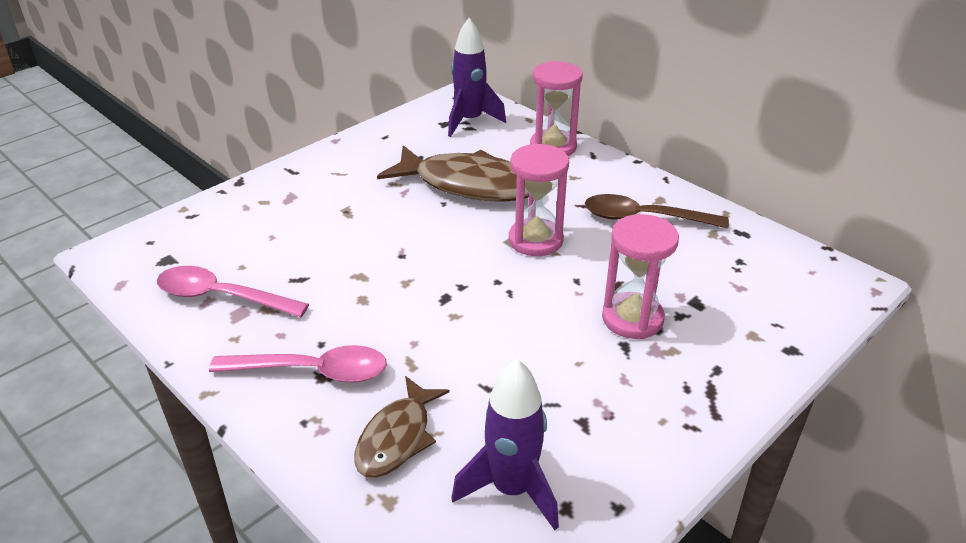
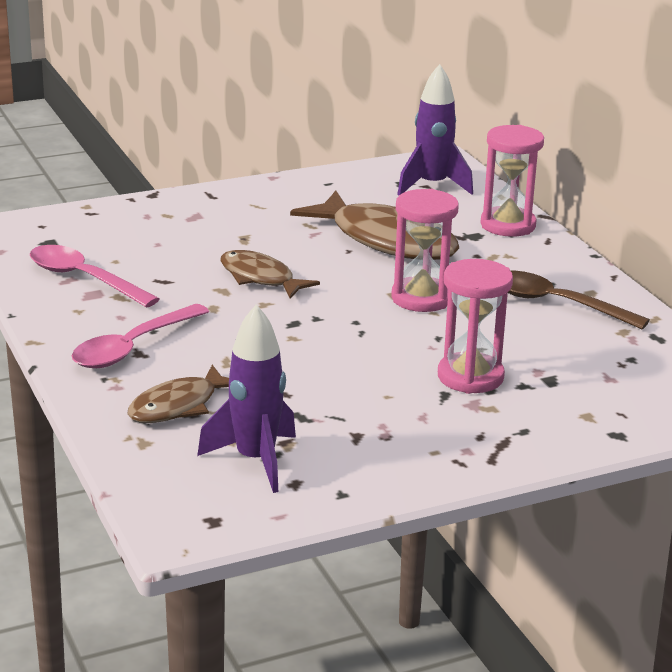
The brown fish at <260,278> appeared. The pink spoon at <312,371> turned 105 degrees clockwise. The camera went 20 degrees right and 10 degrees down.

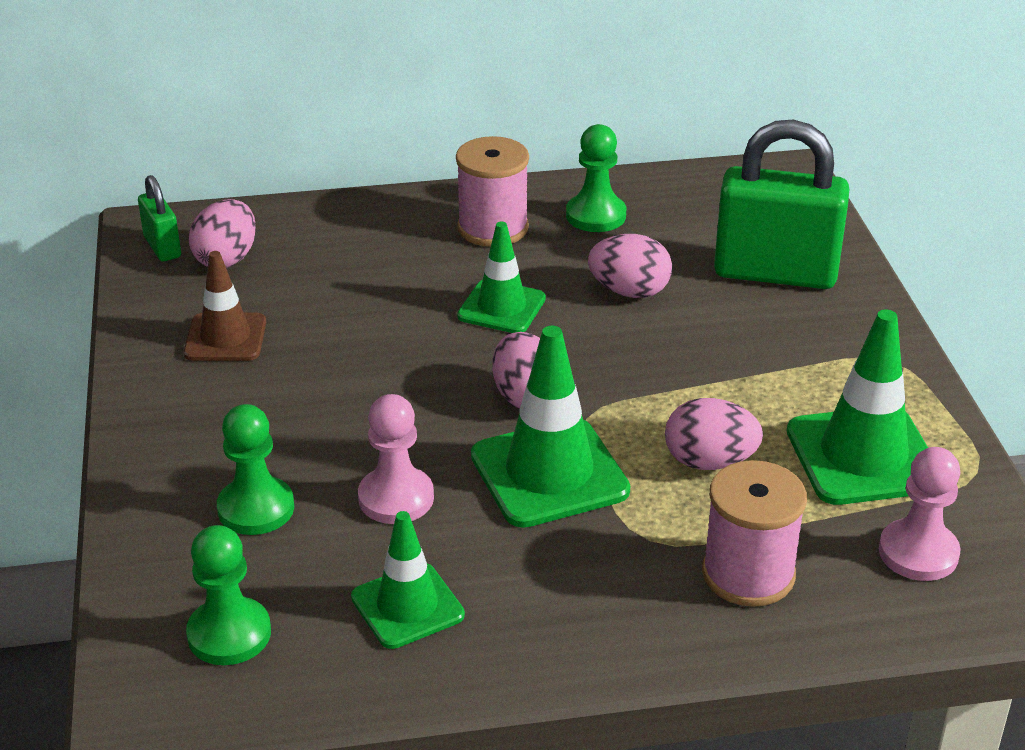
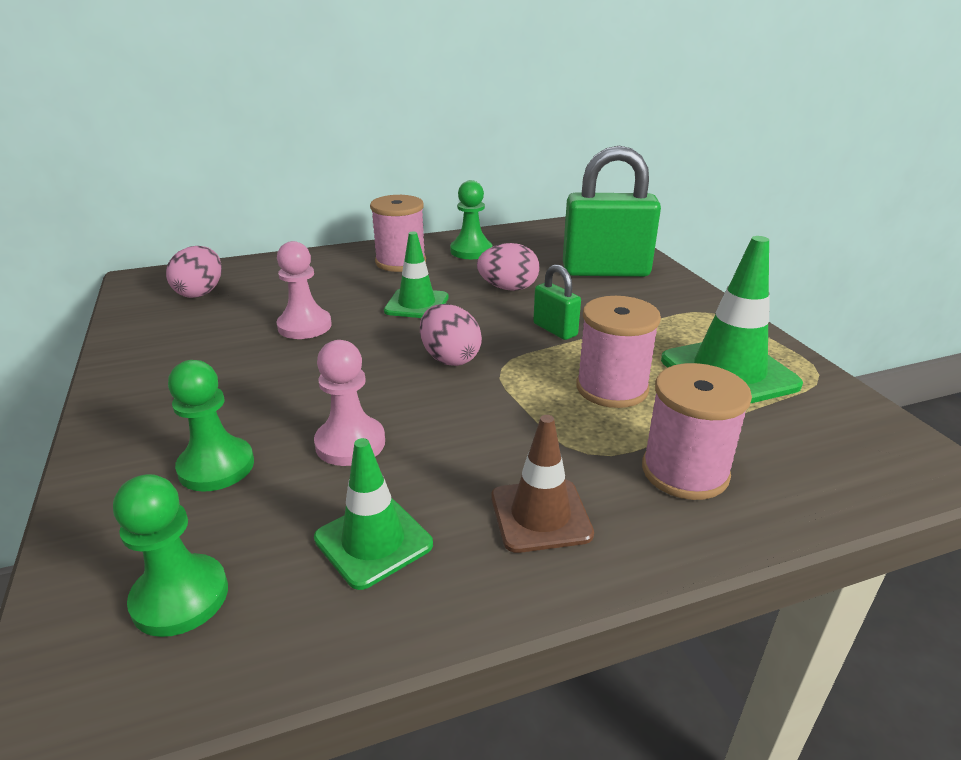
The green traffic cone at <549,473> disappeared. The green padlock moved from <162,247> to <555,330>. The brown traffic cone moved from <225,338> to <540,515>. The pink pawn moved from <918,553> to <304,326>. The pink egg at <709,462> was replaced by the pink spool at <612,388>. The camera went 10 degrees left and 5 degrees down.

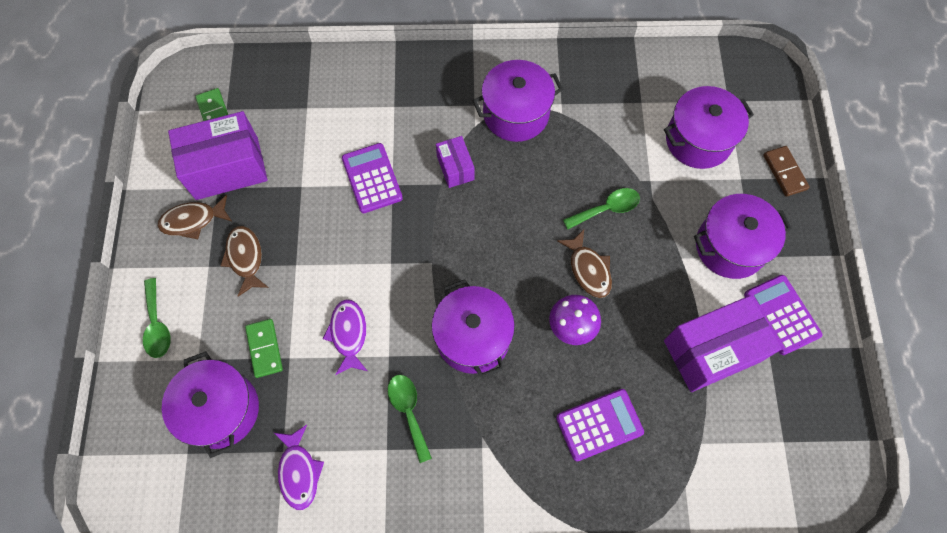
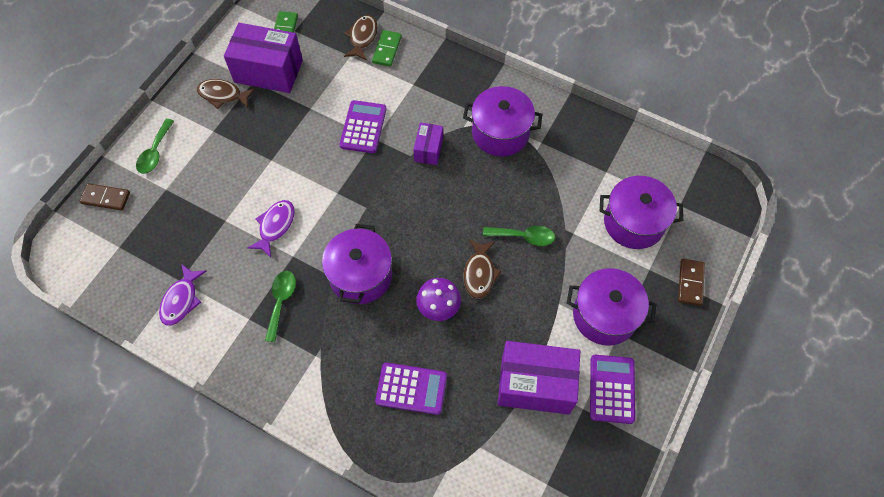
The purple pot at <221,410> disappeared. The brown domino at <106,198> appeared. The brown fish moved from <245,258> to <362,37>. The green domino moved from <264,348> to <387,49>. The camera went 30 degrees right and 5 degrees down.

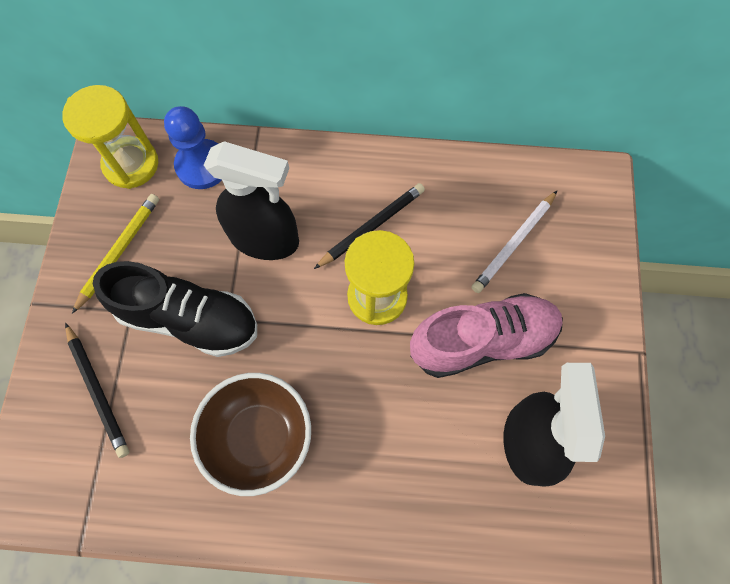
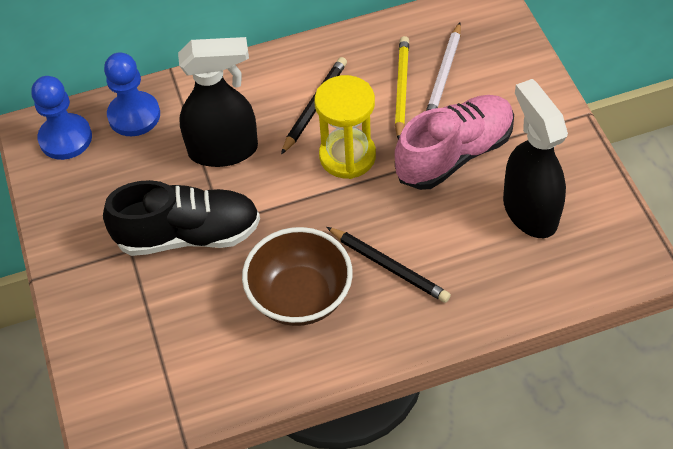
The black pencil moved from <97,391> to <389,267>. The yellow pencil moved from <119,251> to <402,88>. The yellow hourglass at <131,164> was replaced by the blue pawn at <65,138>. The camera went 20 degrees left and 15 degrees down.

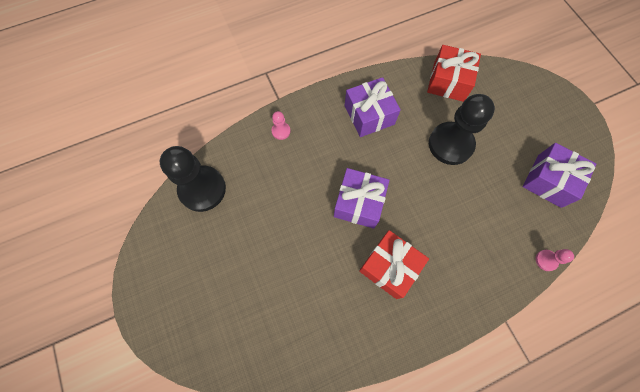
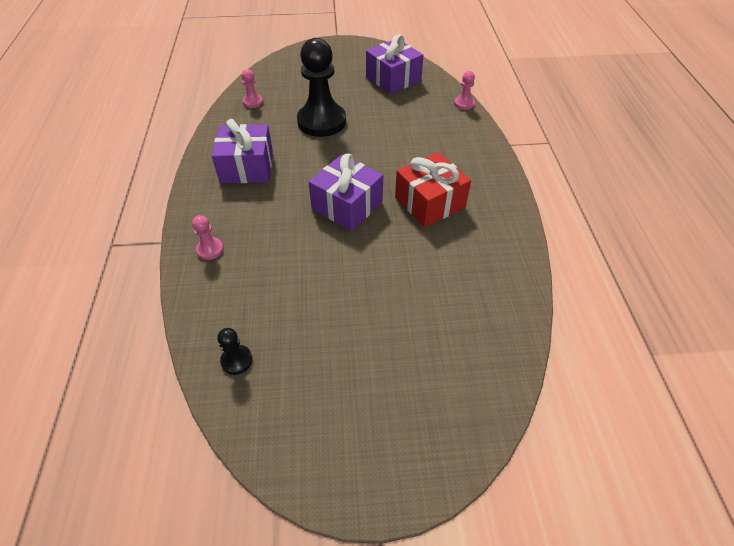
The red gift at <448,82> was replaced by the pink pawn at <253,102>. The black pawn at <202,189> changed to 0.43 times the size. The camera went 70 degrees left and 20 degrees down.

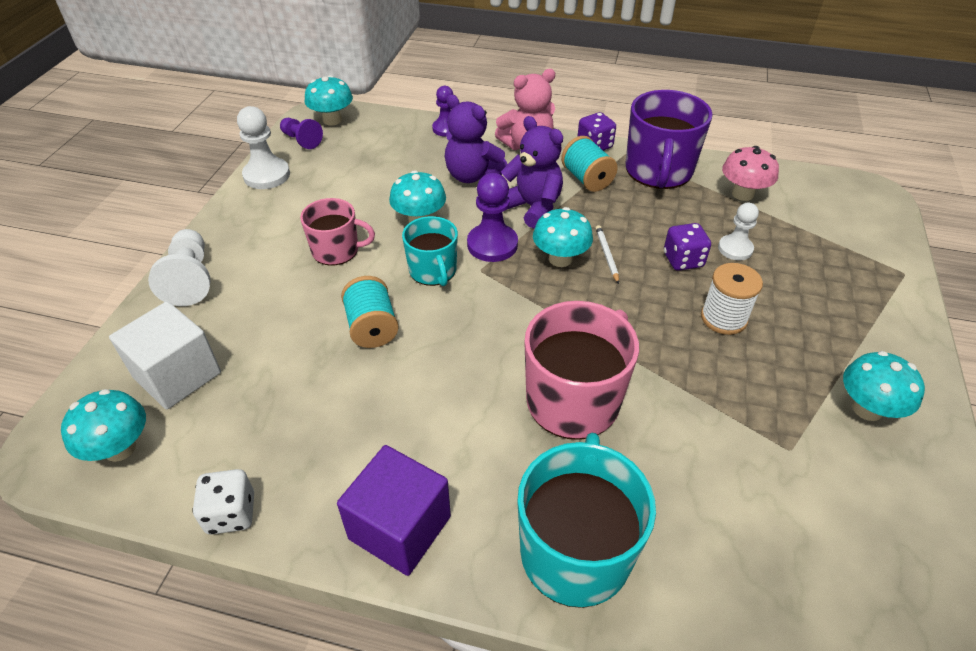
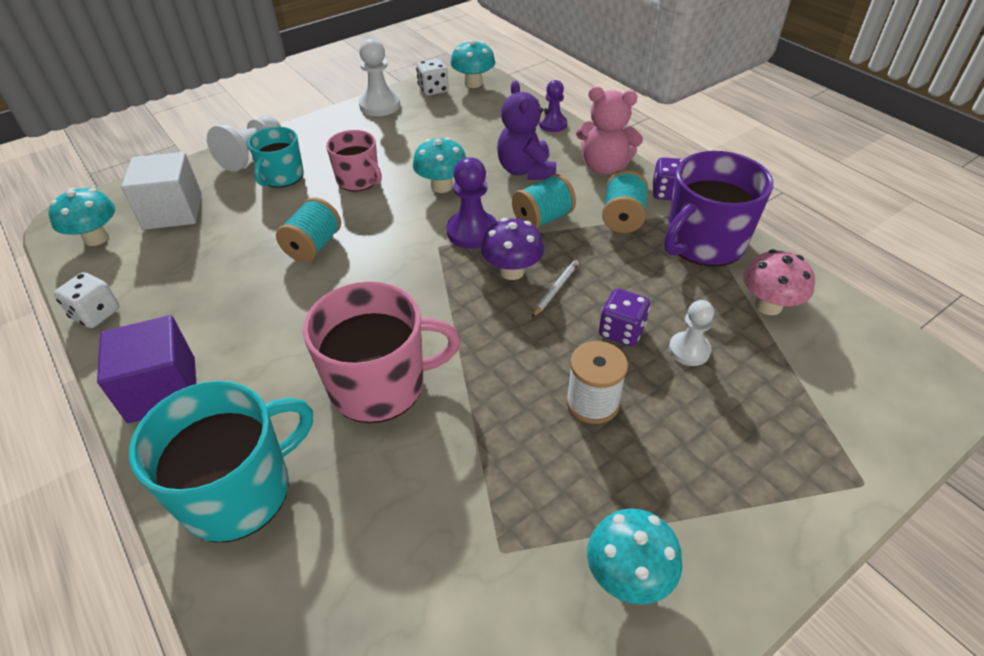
The turquoise mug moved from <433,271> to <282,176>. The purple pawn at <301,140> was replaced by the white dice at <433,90>. The purple teddy bear at <532,207> was replaced by the turquoise spool at <542,218>. The turquoise mushroom at <560,259> became the purple mushroom at <512,271>. The camera went 40 degrees right and 0 degrees up.

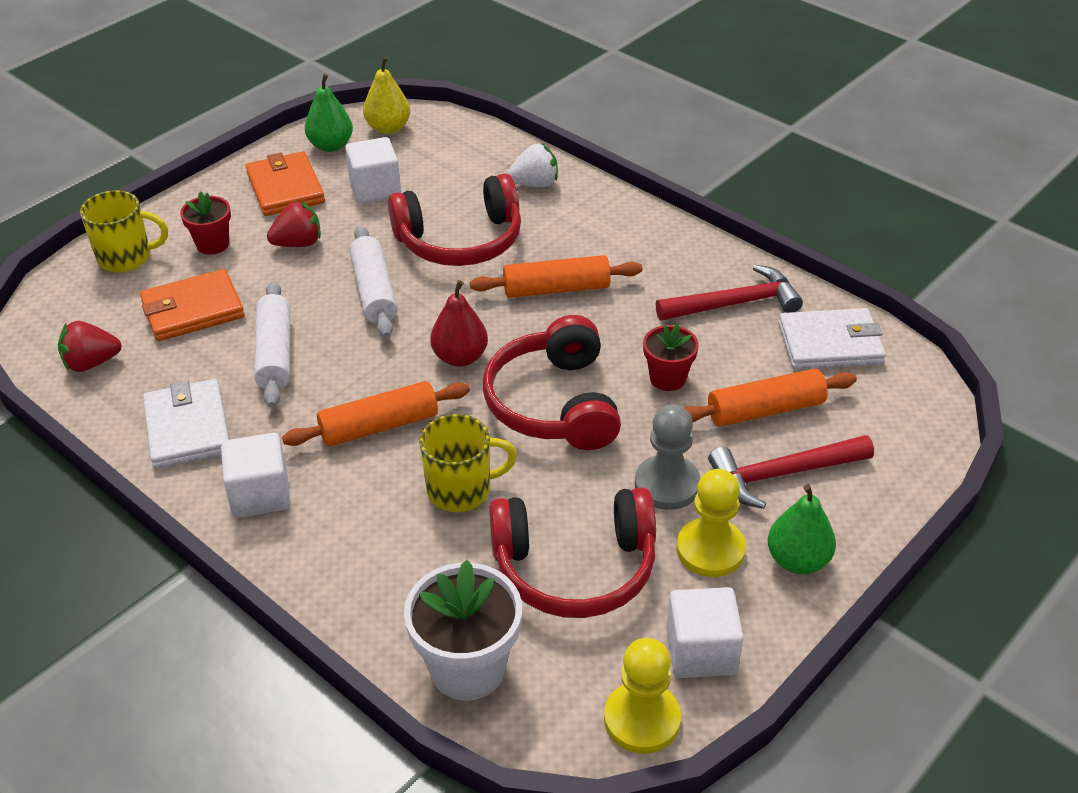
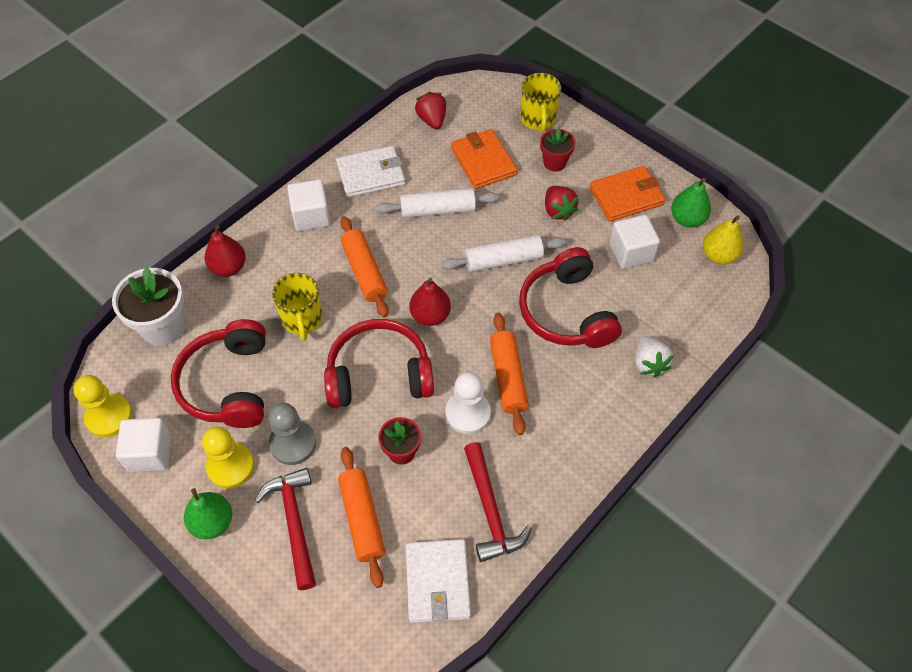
The red pear at <228,267> appeared. The white pawn at <468,413> appeared. The camera went 90 degrees right and 15 degrees up.

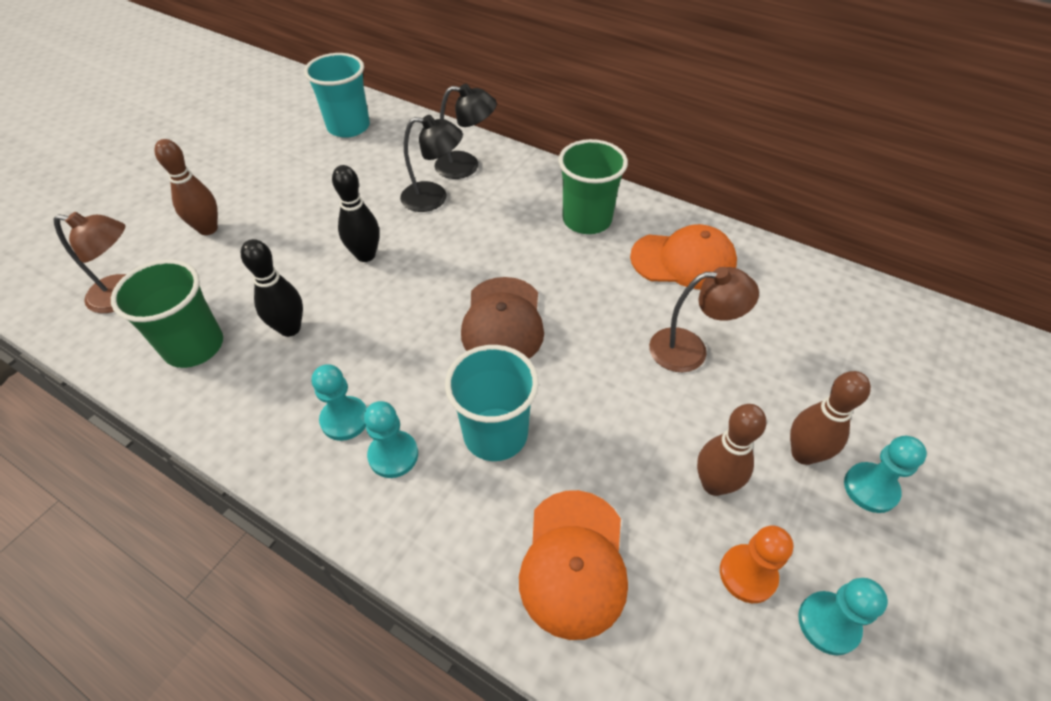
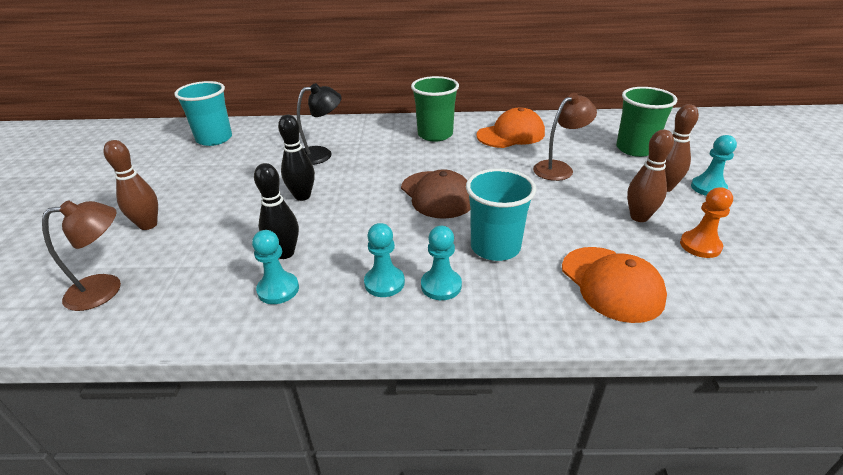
The black lamp at <466,166> disappeared. The green cup moved from <194,346> to <635,149>. The turquoise pawn moved from <828,623> to <278,289>. The camera went 30 degrees left and 15 degrees down.

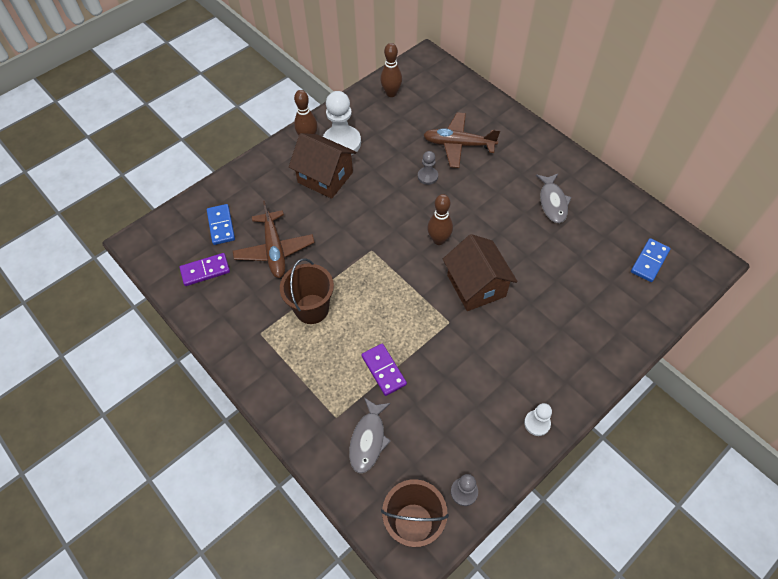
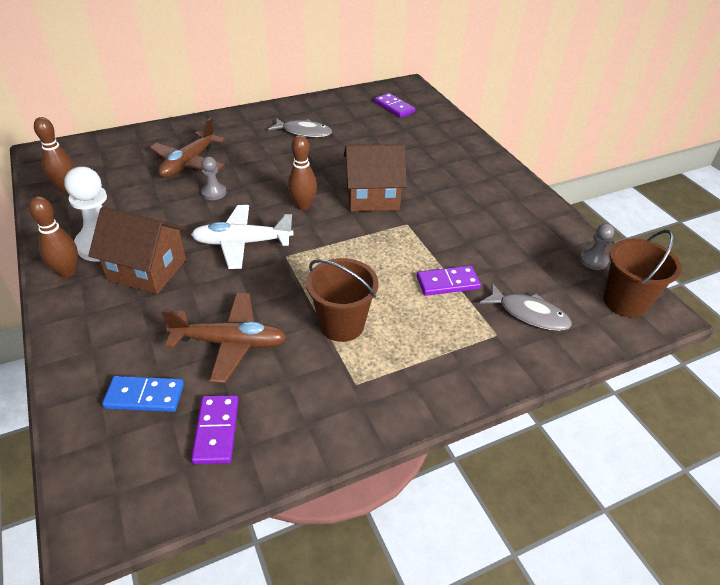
The white pawn at <537,423> disappeared. The white plane at <242,243> appeared. The blue domino at <649,261> became the purple domino at <394,107>. The brown house at <325,177> turned 60 degrees clockwise. The camera went 75 degrees left and 15 degrees down.

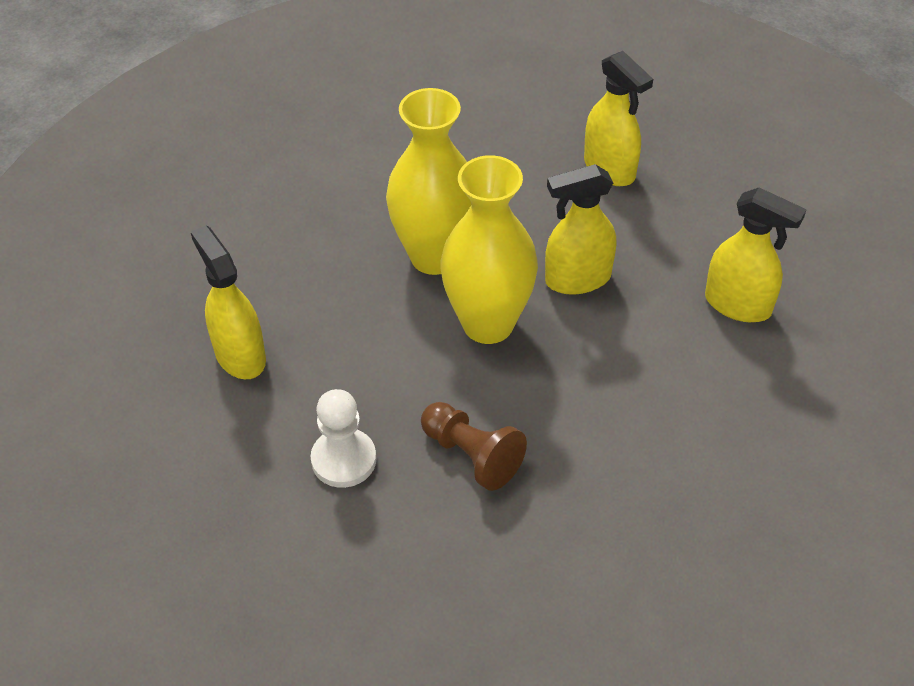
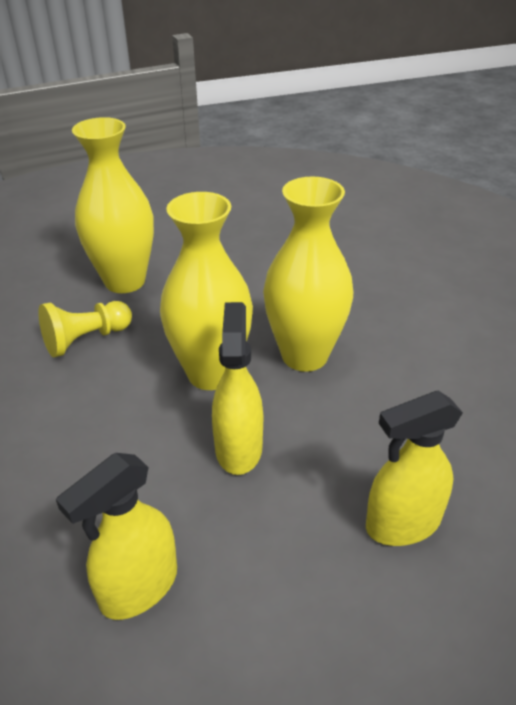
The yellow spray bottle at <240,355> disappeared. The white pawn at <344,460> was replaced by the yellow vase at <125,281>. The brown pawn at <472,455> became the yellow pawn at <86,339>. The camera went 105 degrees right and 10 degrees down.

